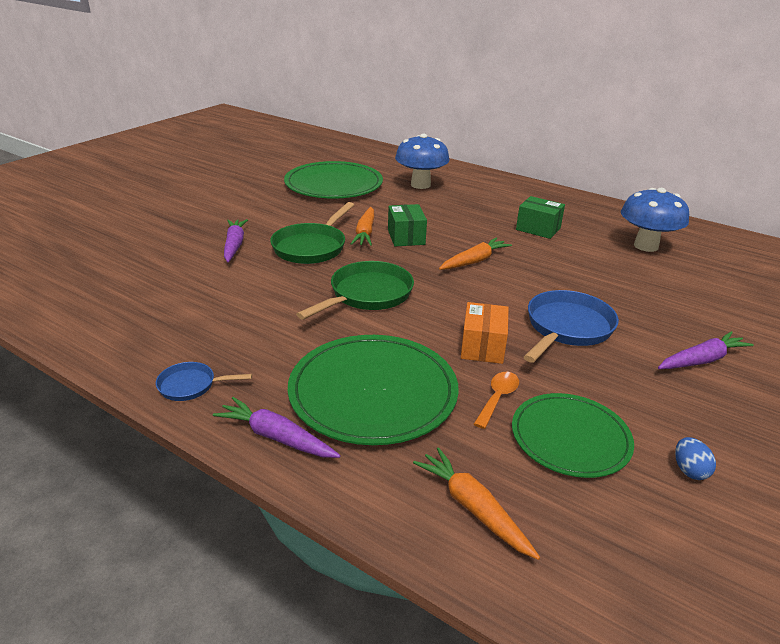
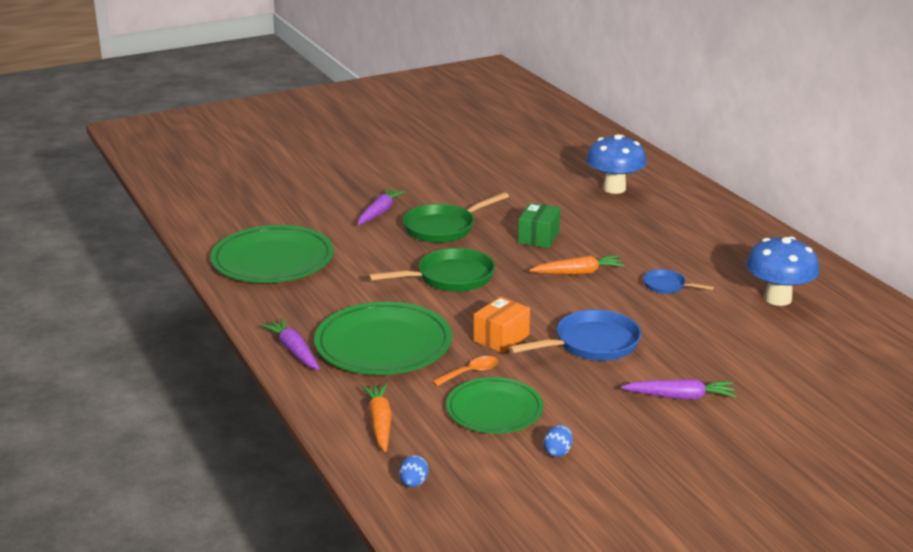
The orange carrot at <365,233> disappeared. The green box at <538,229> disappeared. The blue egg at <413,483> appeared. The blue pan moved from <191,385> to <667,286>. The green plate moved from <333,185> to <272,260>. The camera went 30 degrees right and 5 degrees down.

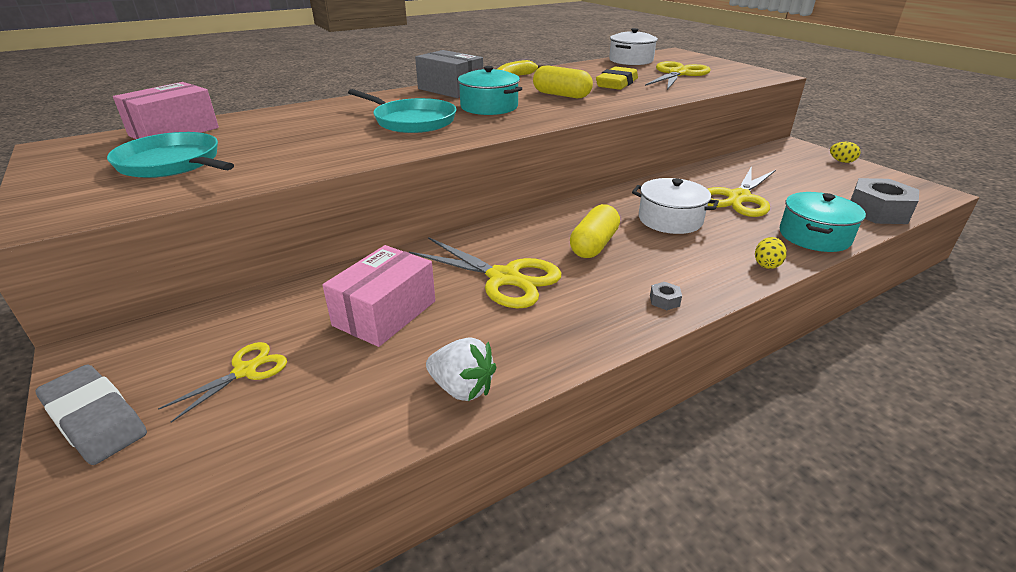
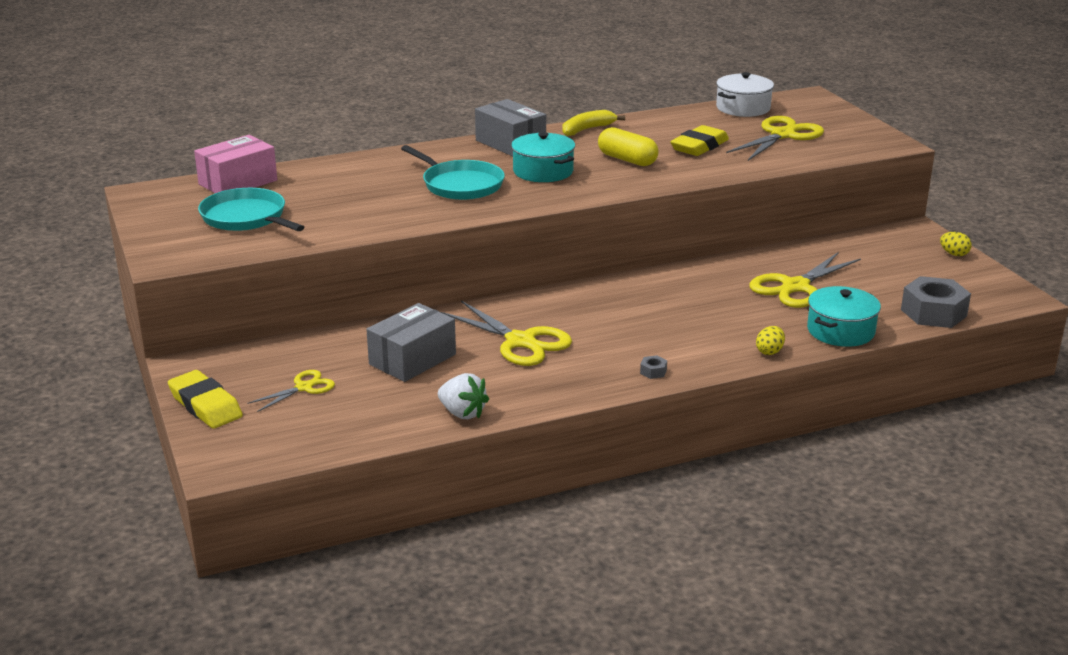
The yellow capsule at <594,245> disappeared. The white pot at <670,219> disappeared. The grey eraser at <95,419> became the yellow eraser at <205,405>. The pink box at <385,313> became the grey box at <412,359>. The camera went 10 degrees right and 5 degrees down.

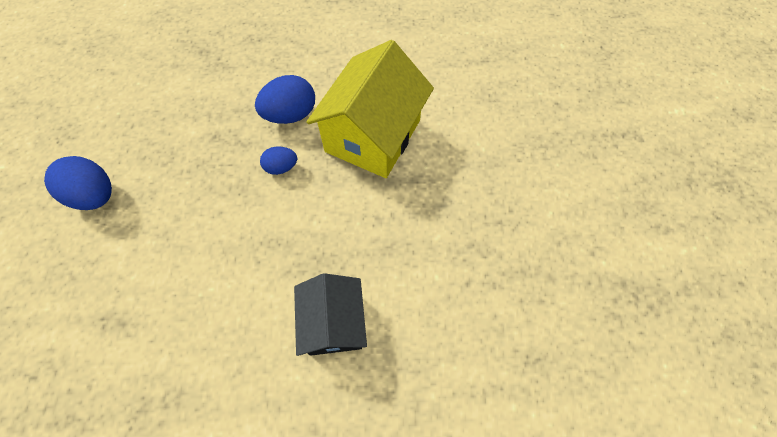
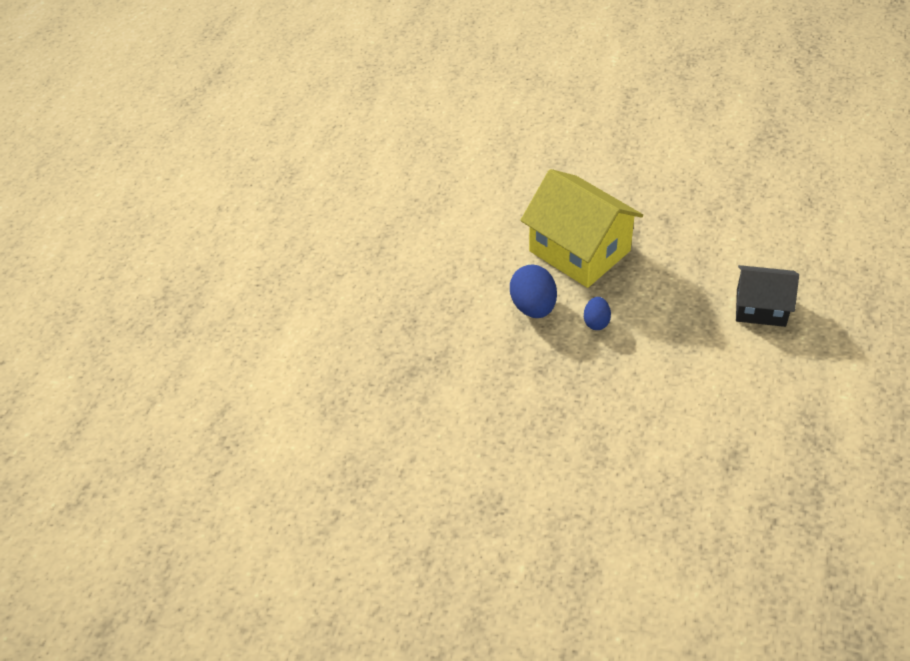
The blue egg at <96,196> disappeared. The camera went 70 degrees left and 15 degrees down.

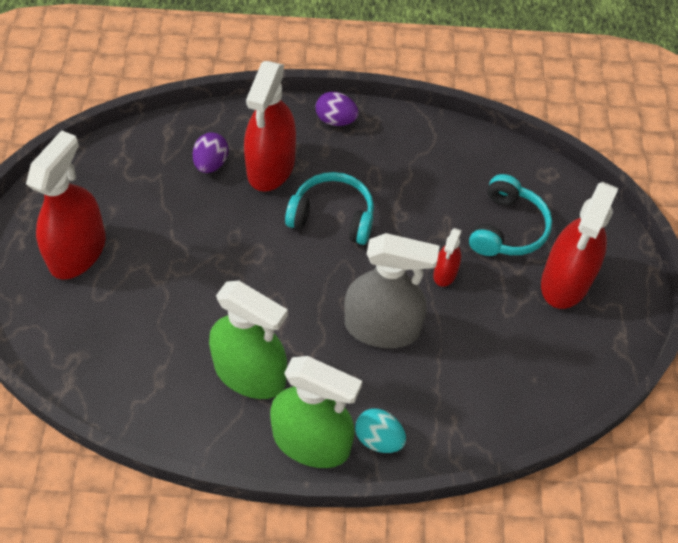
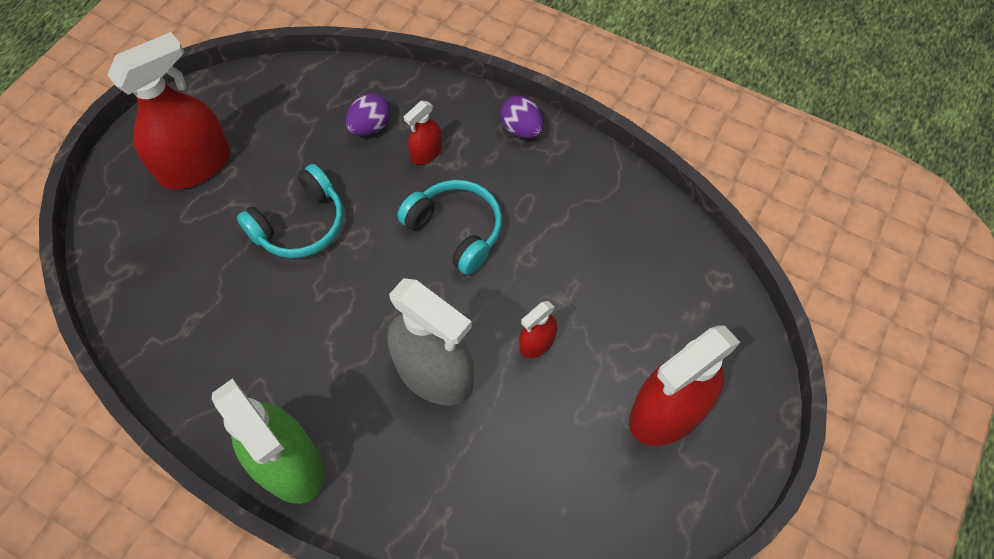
The green spray bottle at <250,373> disappeared. The turquoise egg at <378,439> disappeared. The turquoise headphones moved from <507,228> to <300,225>. The red spray bottle at <271,166> changed to 0.48 times the size. The camera went 30 degrees right and 5 degrees up.

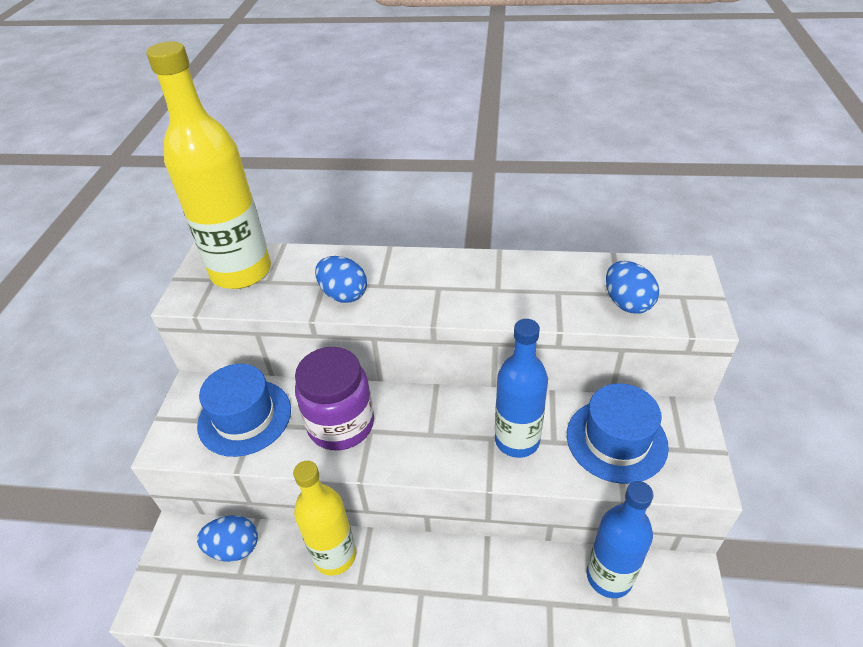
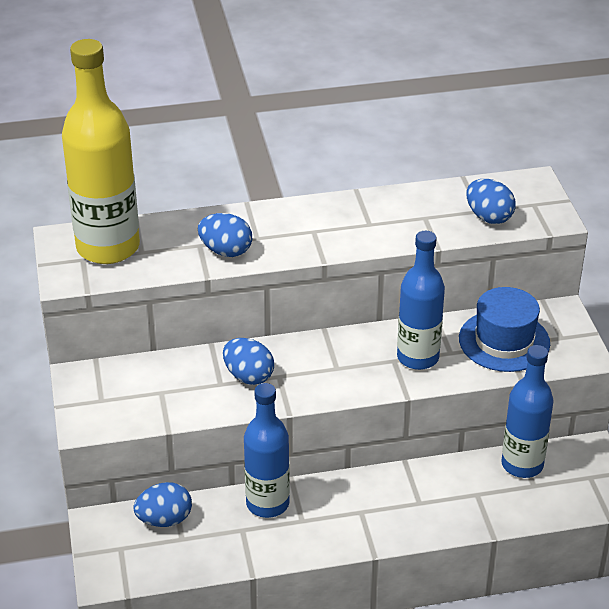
The blue hat at <244,417> disappeared. The purple jar at <341,424> was replaced by the blue egg at <248,376>. The yellow bottle at <335,555> became the blue bottle at <267,503>. The camera went 20 degrees left and 5 degrees down.

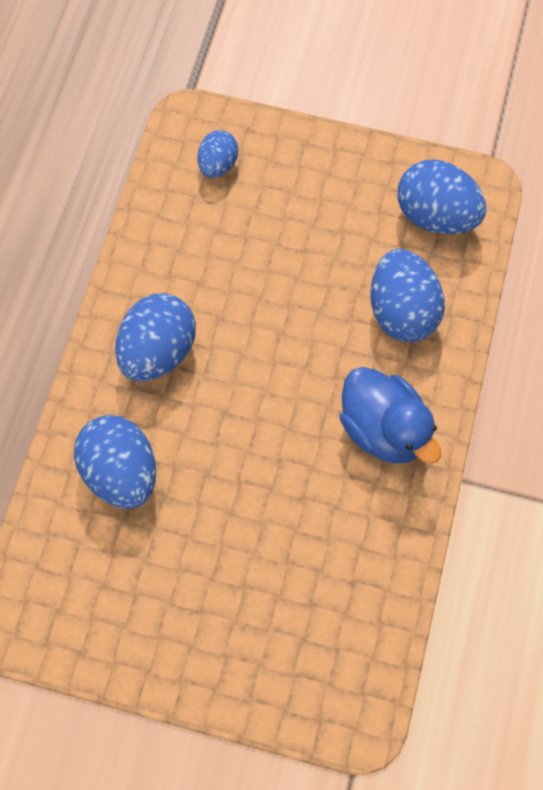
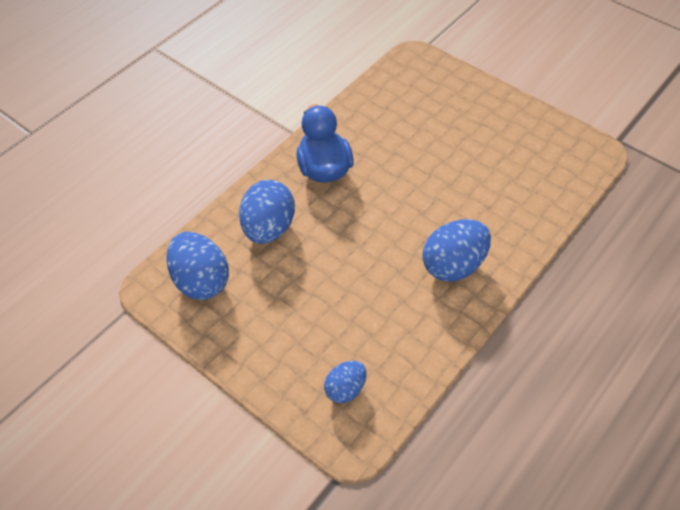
The blue egg at <121,472> disappeared. The camera went 155 degrees left and 15 degrees down.

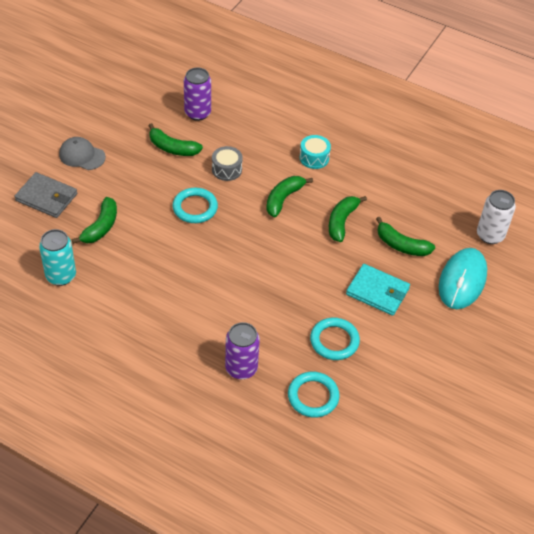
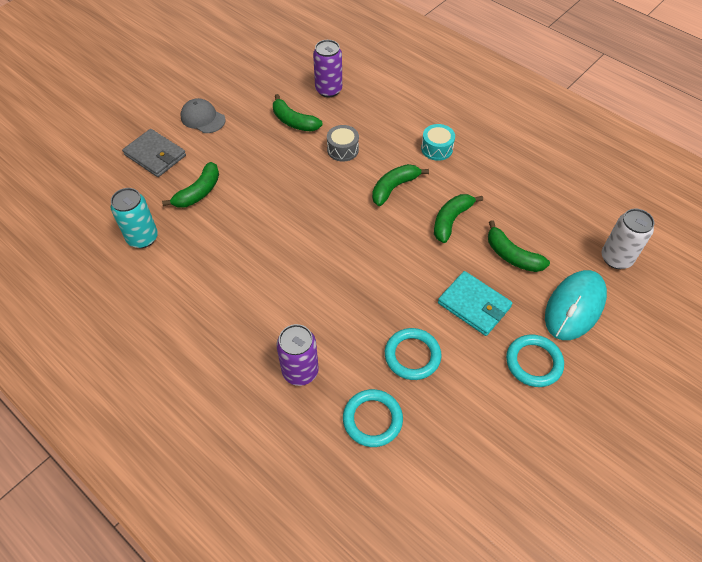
The turquoise ring moved from <195,208> to <533,362>. The camera went 15 degrees right and 5 degrees up.

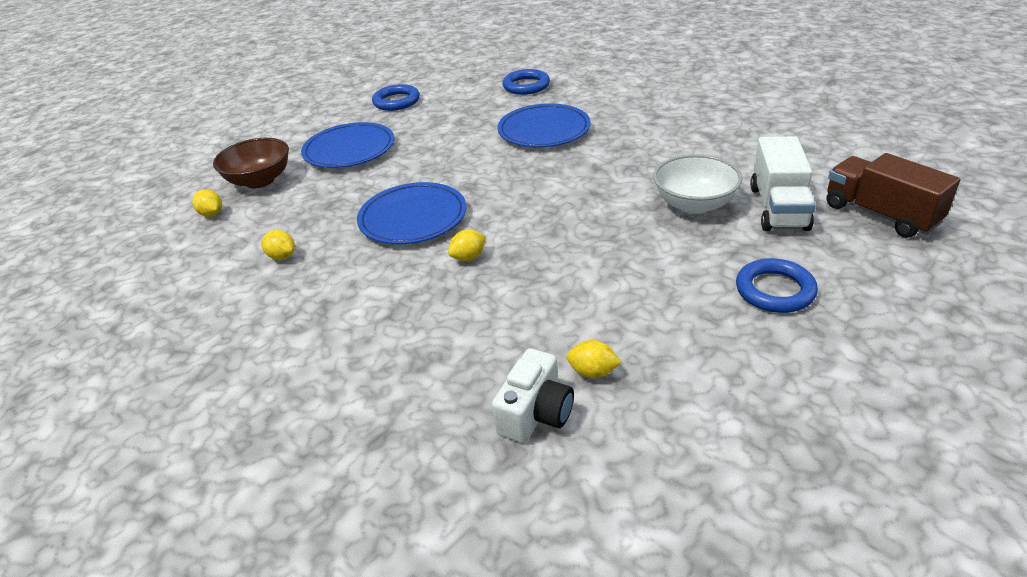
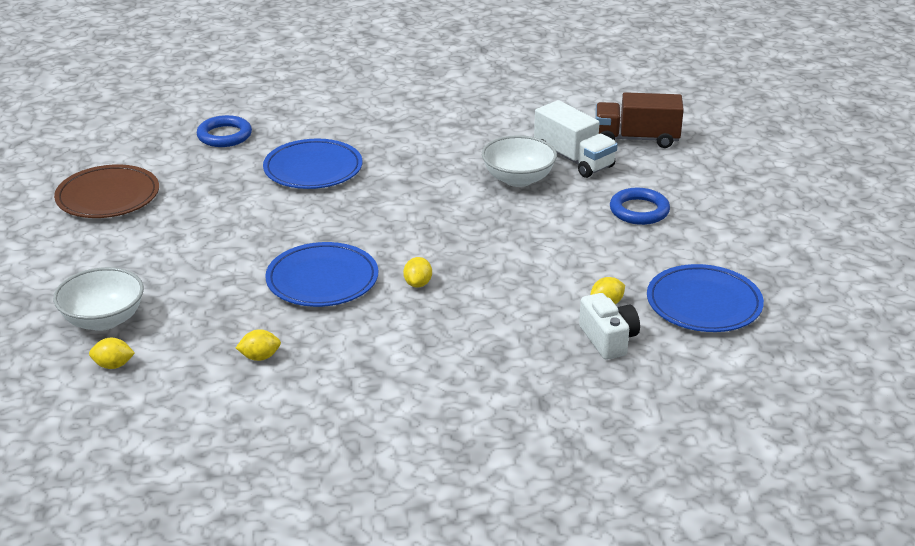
The blue plate moved from <349,150> to <704,304>. The blue ring at <396,101> was replaced by the brown plate at <108,197>. The brown bowl at <260,180> became the white bowl at <103,320>. The camera went 50 degrees left and 5 degrees down.

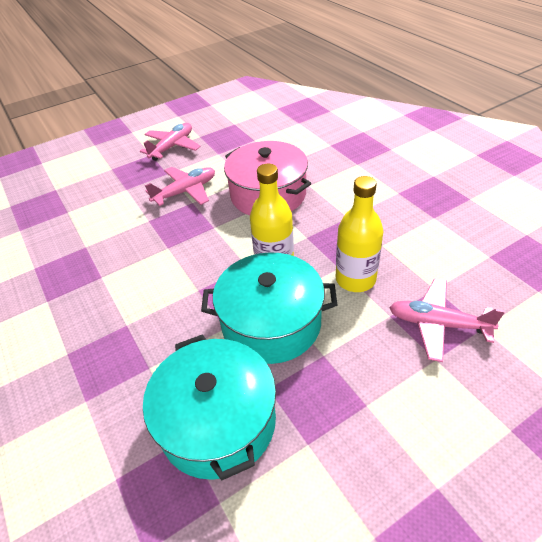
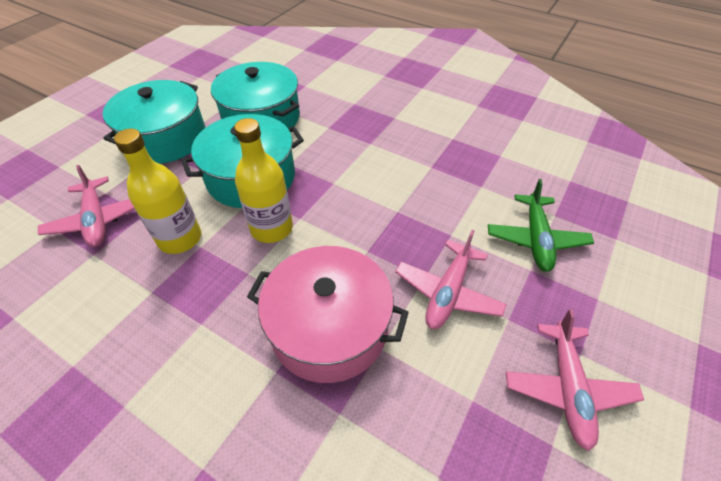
The turquoise pot at <165,138> appeared. The green plane at <536,239> appeared. The pink plane at <438,324> turned 75 degrees clockwise. The camera went 150 degrees right and 5 degrees up.

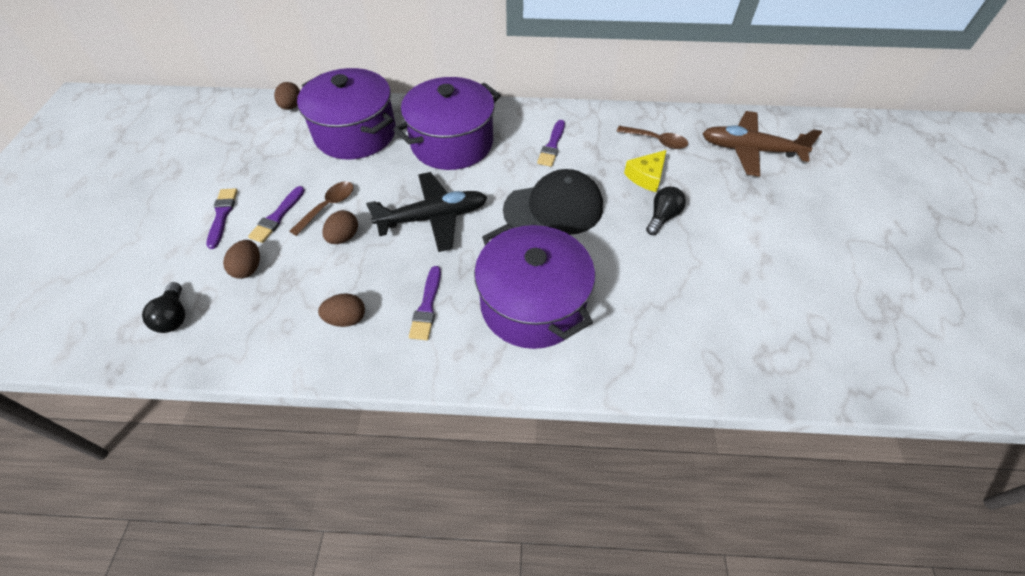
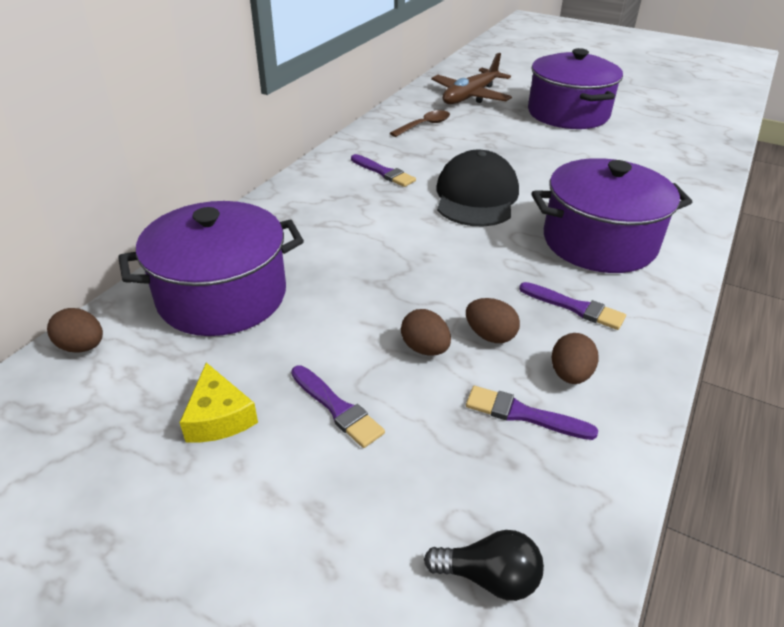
The brown spoon at <328,206> disappeared. The black plane at <433,218> disappeared. The black light bulb at <662,217> disappeared. The purple brush moved from <222,215> to <523,414>. The brown egg moved from <249,268> to <490,335>. The purple pot moved from <452,143> to <568,113>. The yellow cheese moved from <646,176> to <219,417>. The camera went 65 degrees left and 15 degrees down.

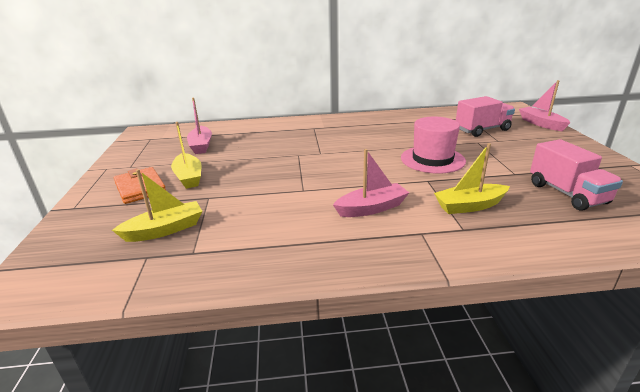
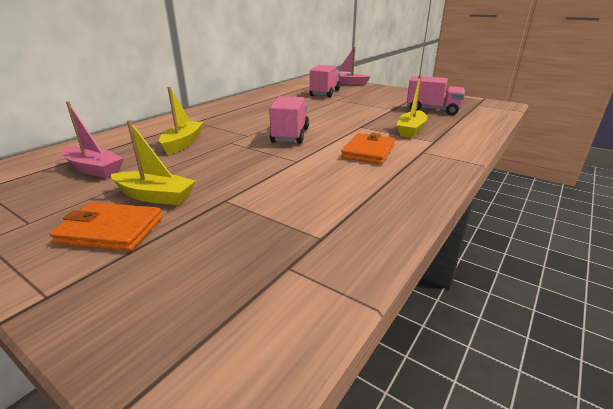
The pink hat at <432,159> disappeared. The pink truck at <290,135> appeared. The yellow boat moved from <165,230> to <183,143>. The pink boat at <371,208> was replaced by the orange wallet at <368,151>. The camera went 50 degrees left and 0 degrees up.

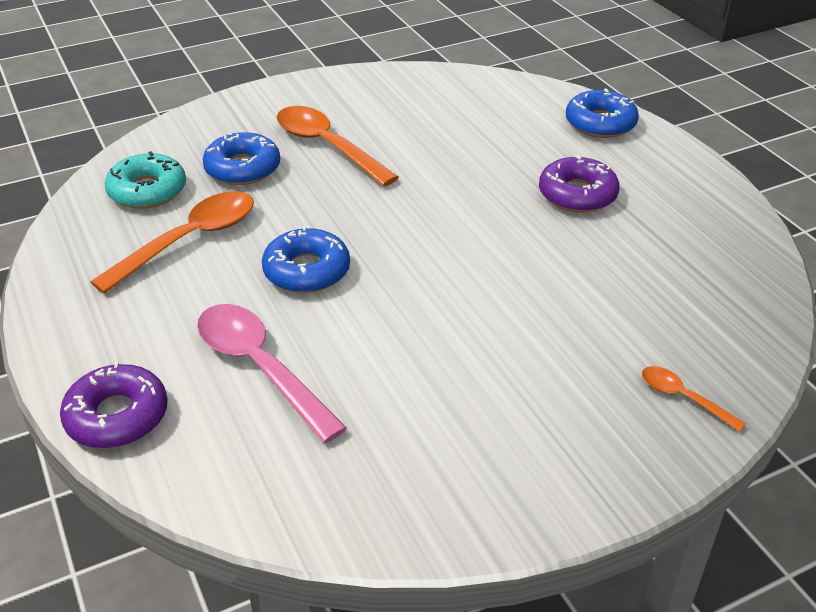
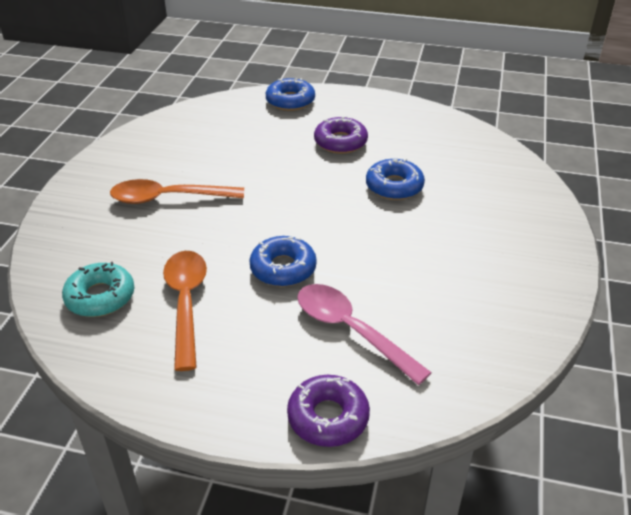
The orange spoon at <683,398> disappeared. The blue donut moved from <242,168> to <394,186>. The pink spoon at <261,368> turned 45 degrees clockwise. The camera went 50 degrees left and 0 degrees up.

